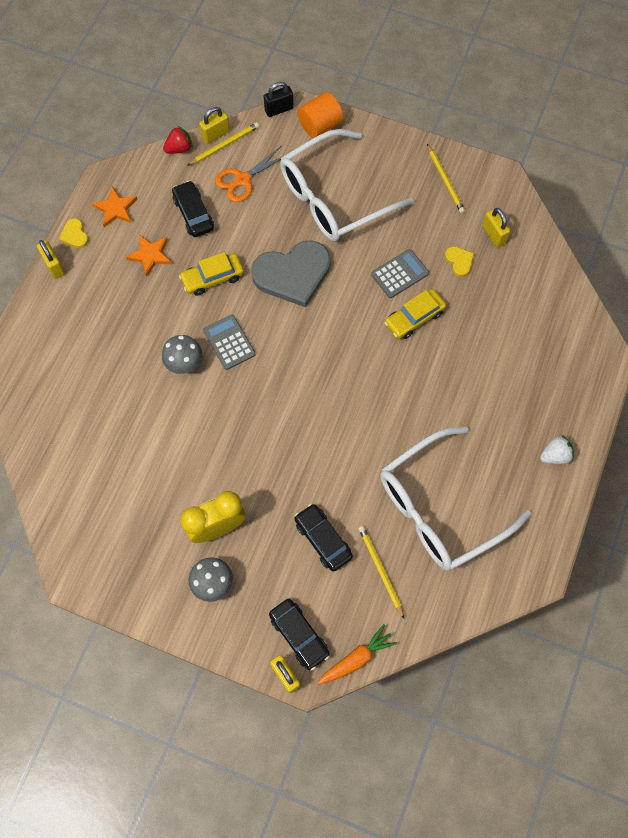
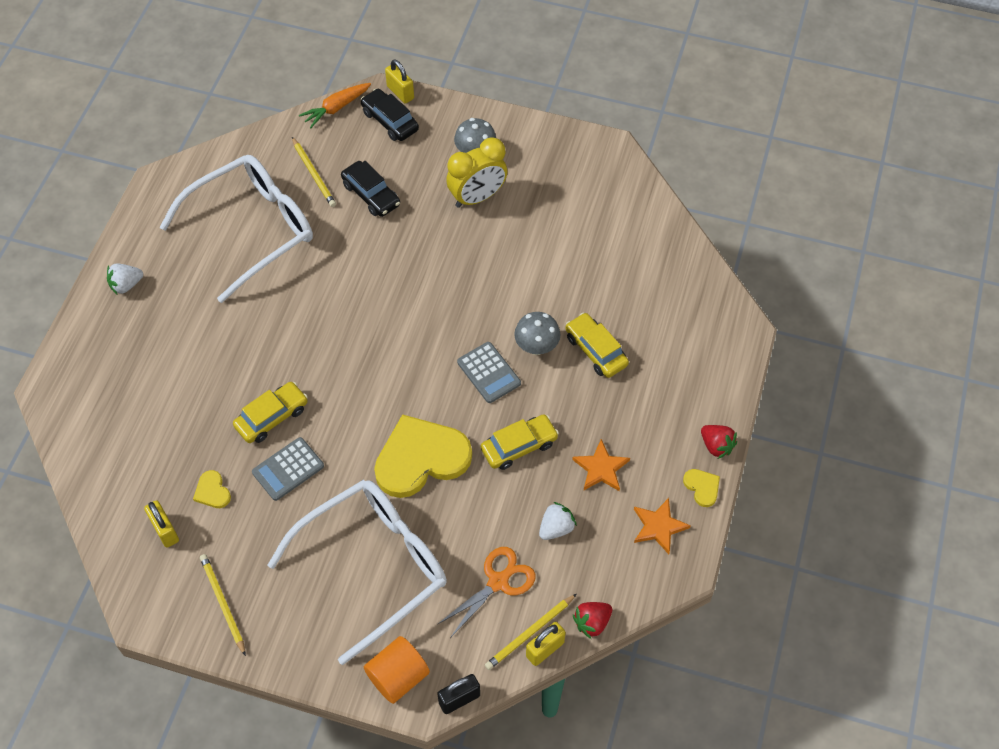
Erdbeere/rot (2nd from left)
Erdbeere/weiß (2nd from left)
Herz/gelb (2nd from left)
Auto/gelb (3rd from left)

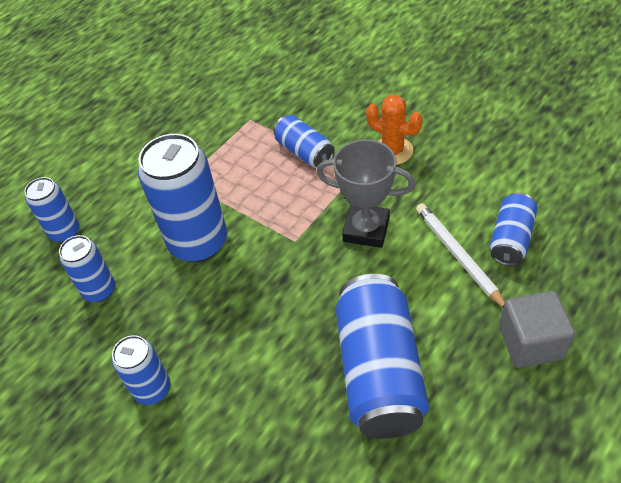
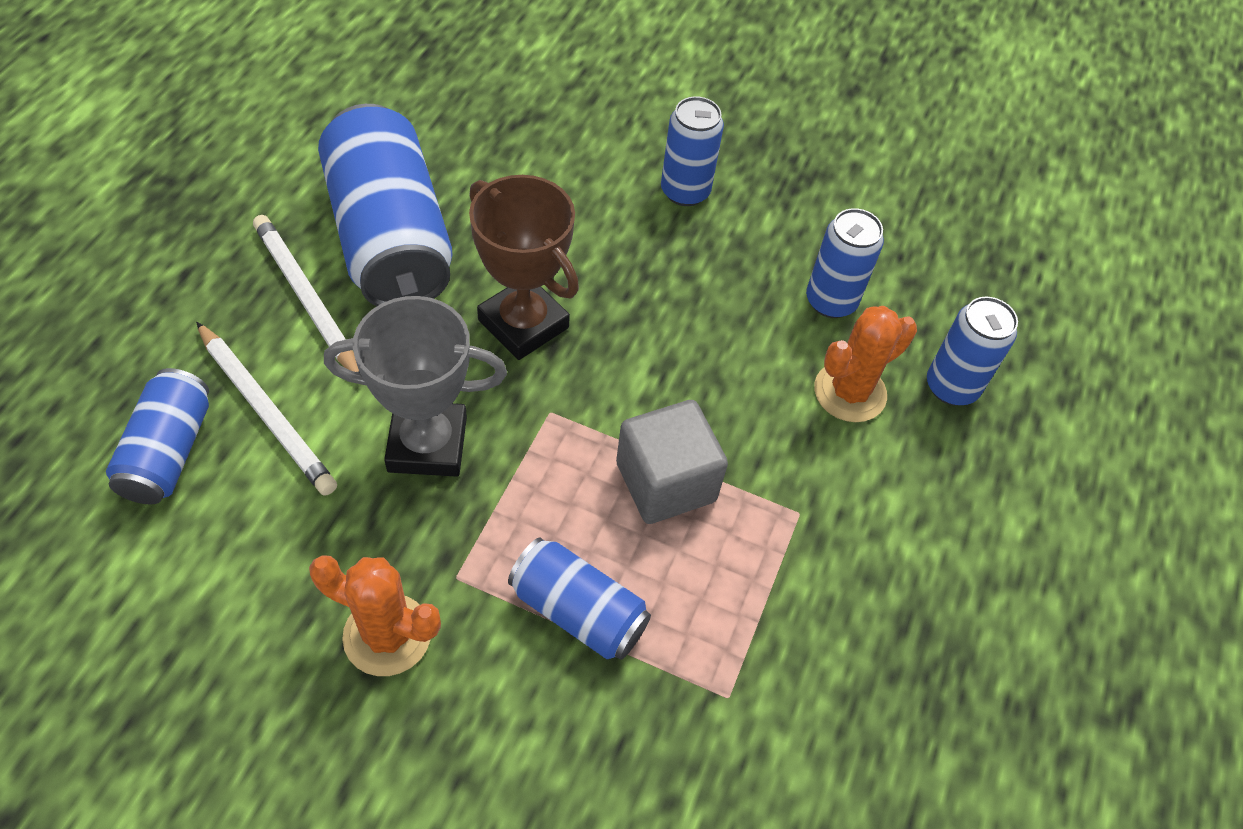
Dose/blau (4th from left in the first image)
Kubus/grau
Bleistift/weiß (2nd from left)
Pokal/braun
Kaktus/orange (2nd from left)

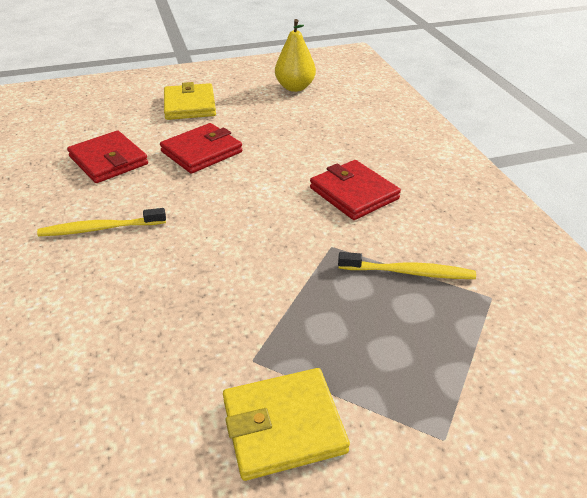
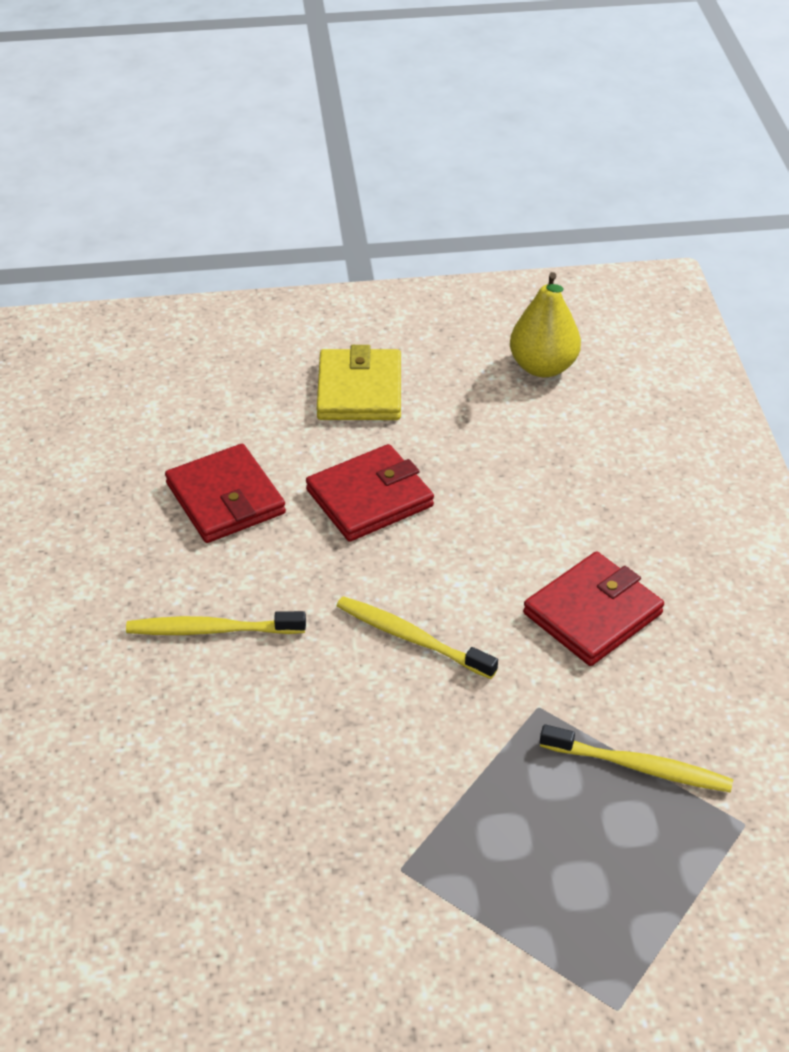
Geldbörse/gelb (2nd from left in the first image)
Geldbörse/rot (3rd from left)
Zahnbürste/gelb (2nd from left)

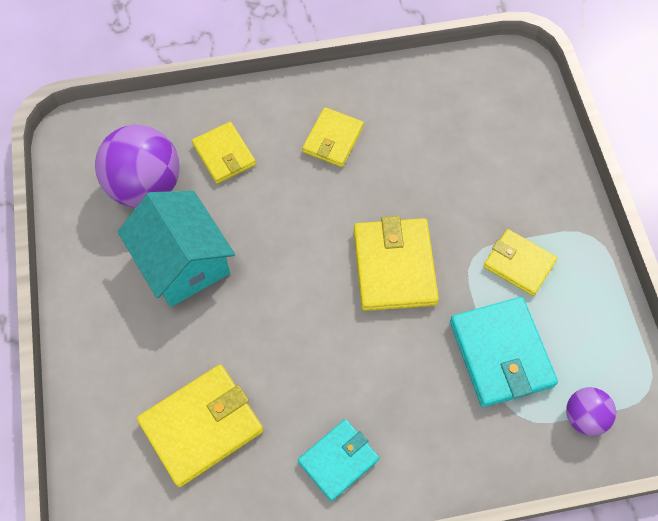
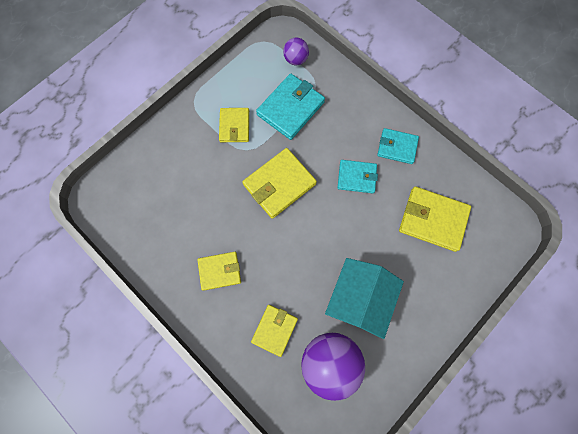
Geldbörse/türkis (2nd from left)

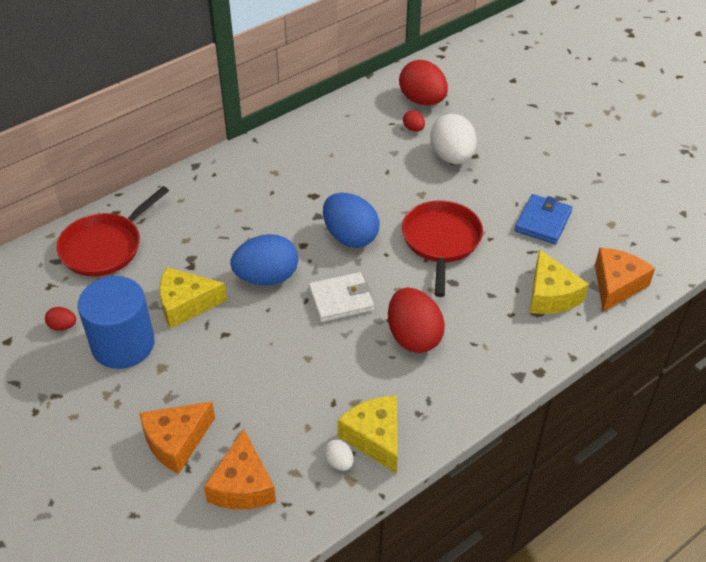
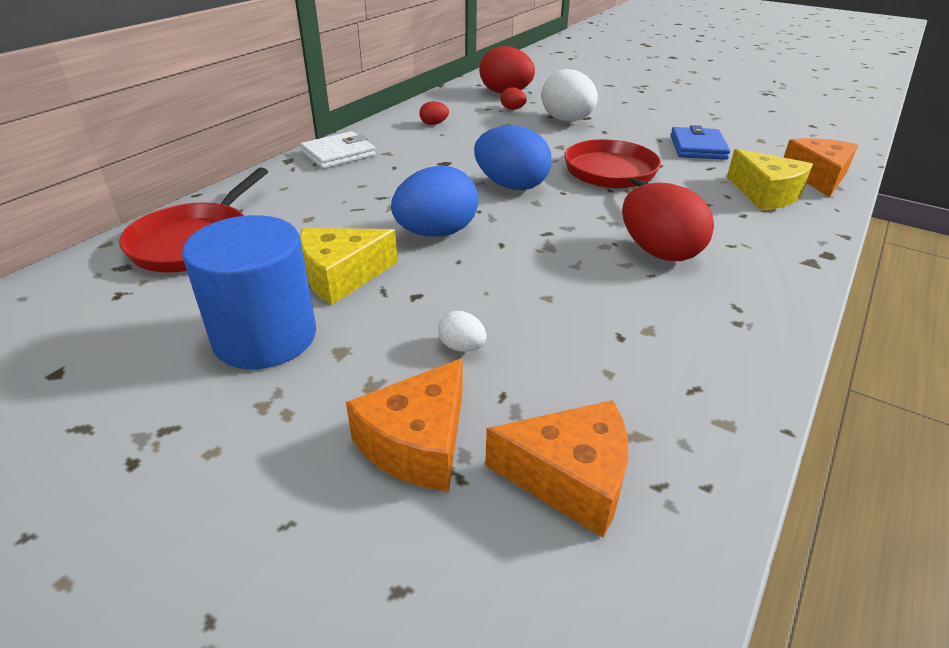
Ei/rot (1st from left)
Käse/orange (2nd from left)
Geldbörse/weiß
Ei/weiß (1st from left)
Käse/gelb (2nd from left in the first image)

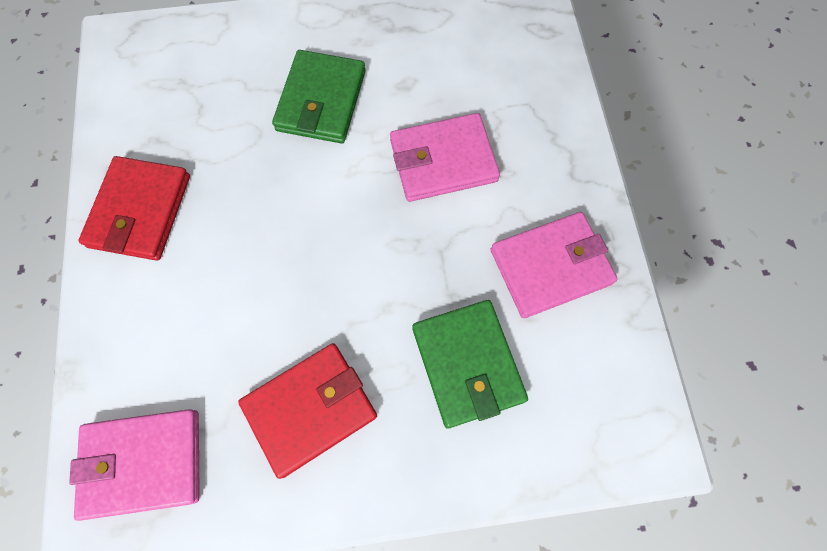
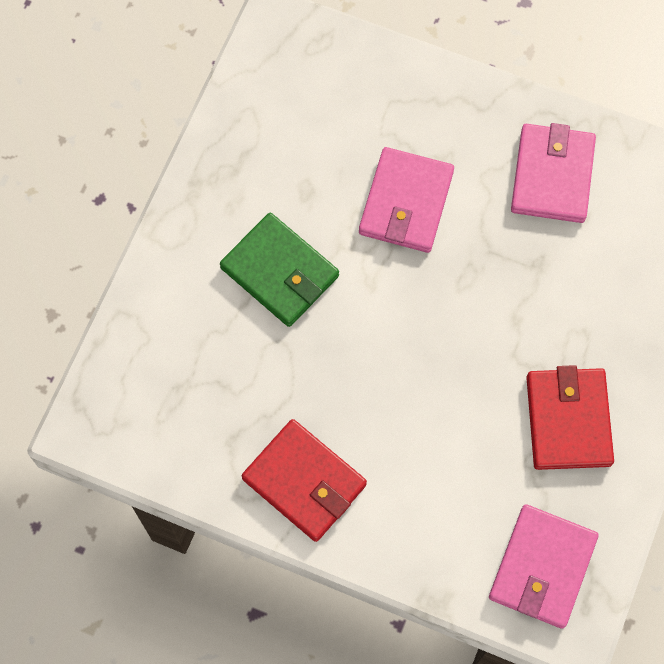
Geldbörse/grün (2nd from left in the first image)

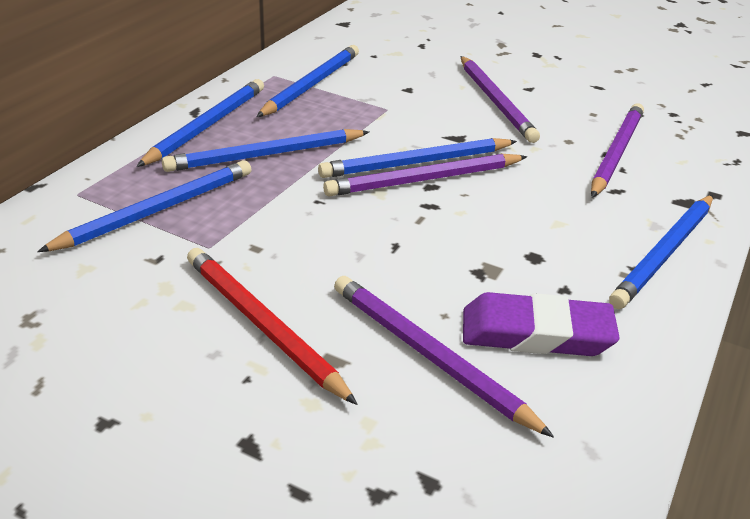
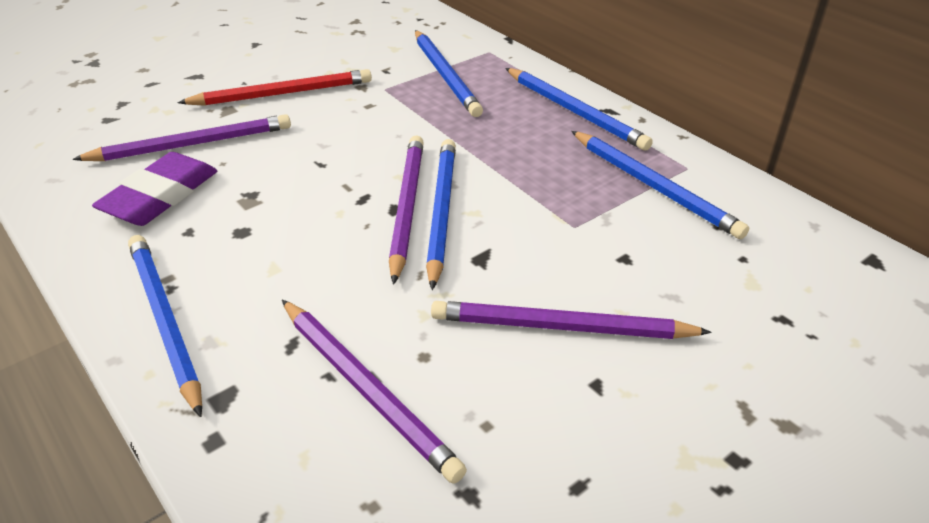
Bleistift/blau (3rd from left in the first image)

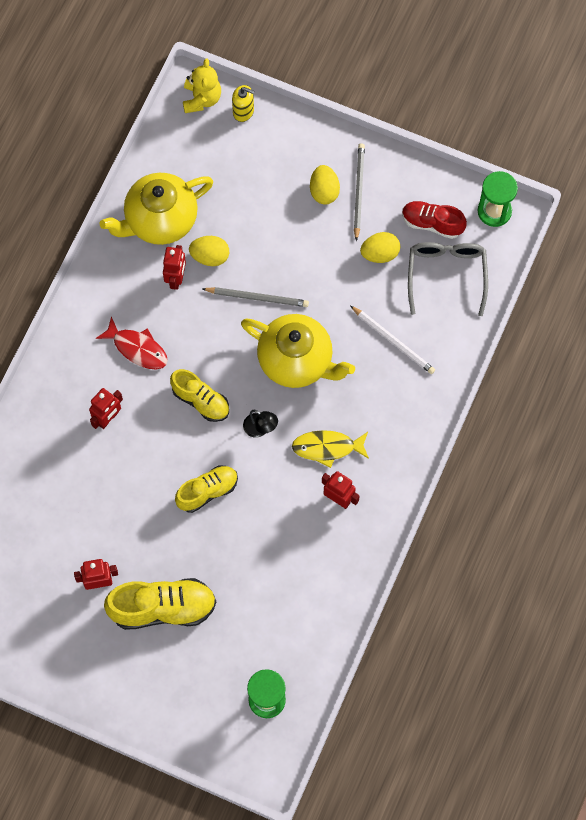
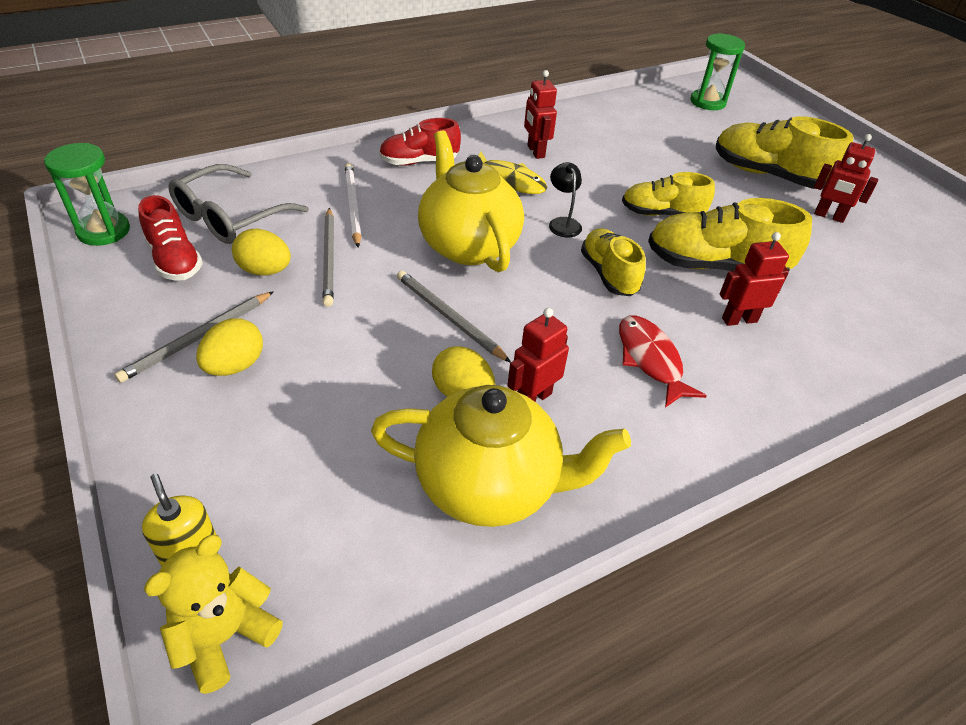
Bleistift/grau (2nd from left)
Schuh/rot (2nd from left)
Schuh/gelb (3rd from left)

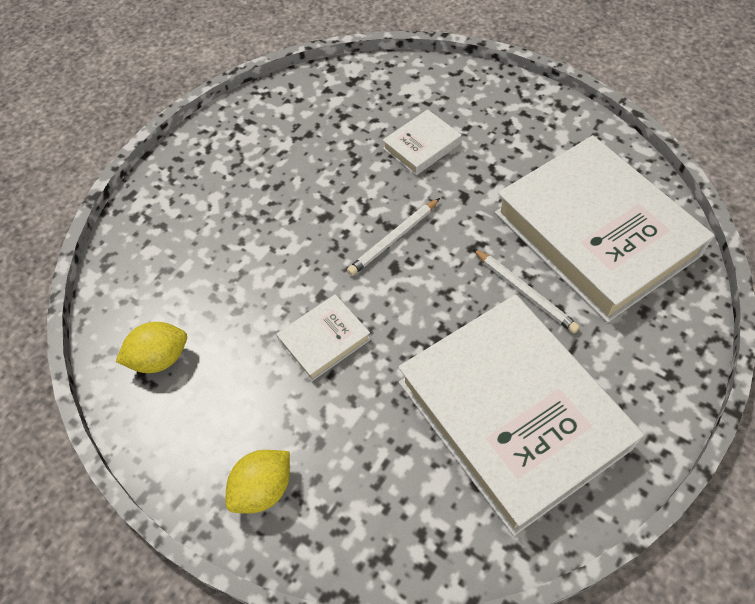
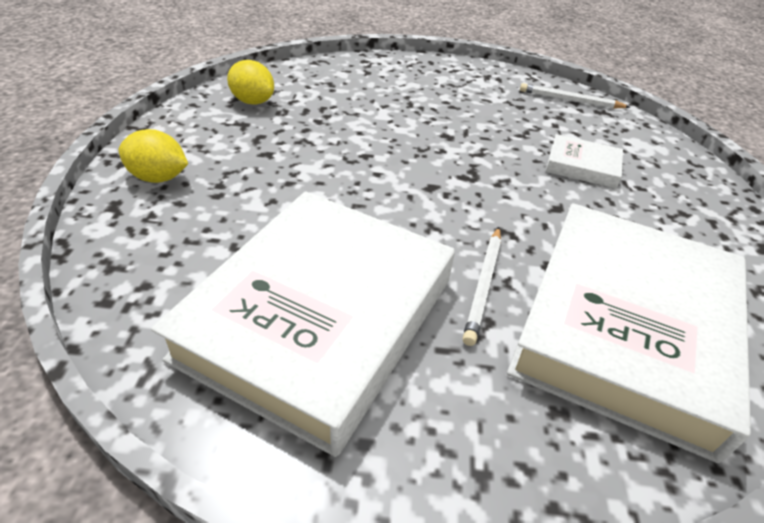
Buch/weiß (1st from left in the first image)
Bleistift/weiß (2nd from left)

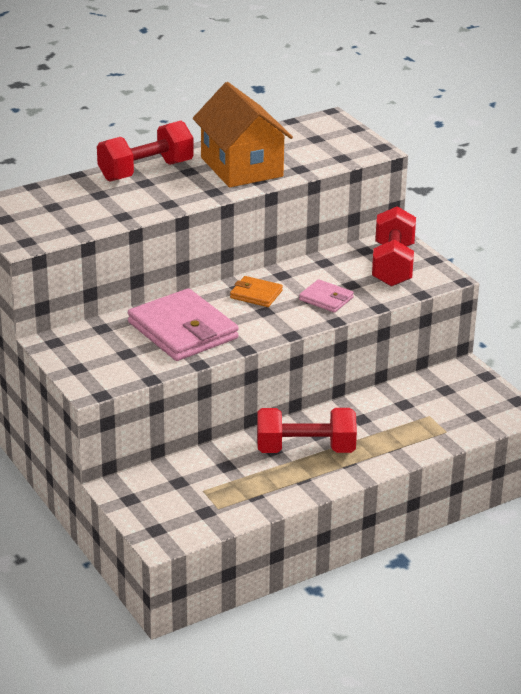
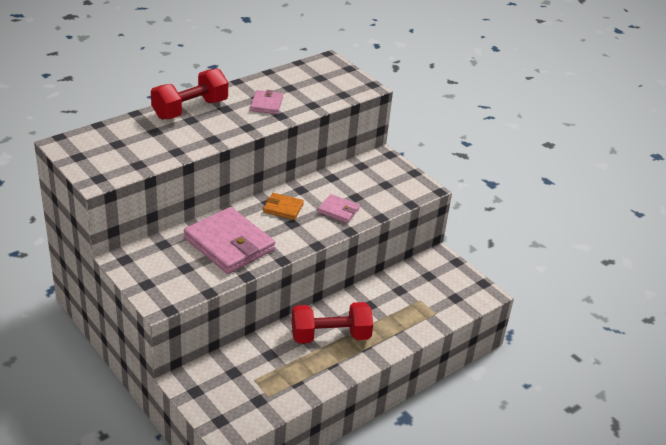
Geldbörse/rosa (2nd from left)
Hantel/rot (3rd from left in the first image)

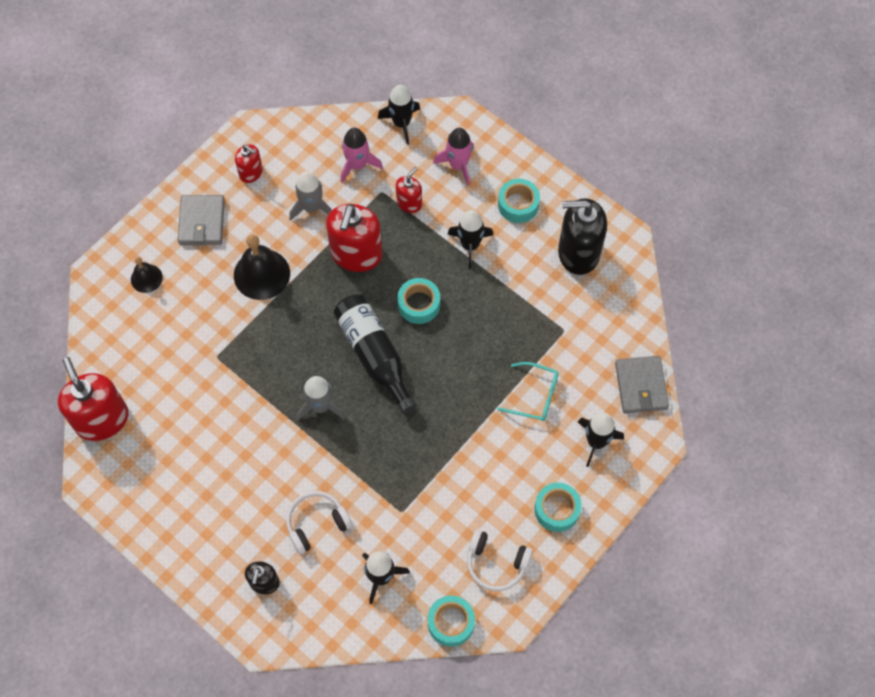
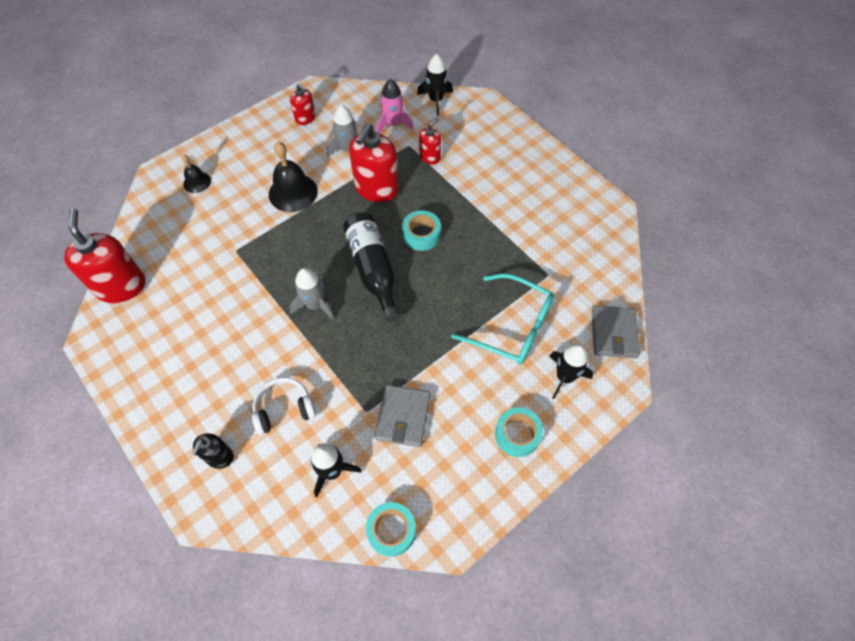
Geldbörse/grau (1st from left)
Rakete/rosa (2nd from left in the first image)
Rakete/schwarz (3rd from left in the first image)
Kopfhörer/weiß (2nd from left in the first image)
Brille/türkis
Klebeband/türkis (3rd from left in the first image)
Seifenspender/schwarz (2nd from left in the first image)

